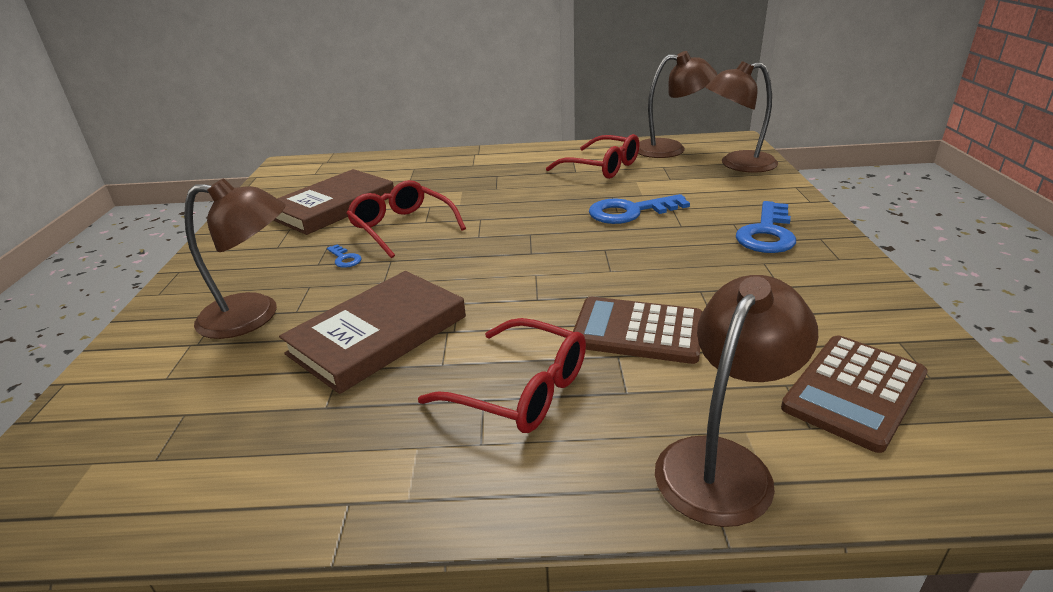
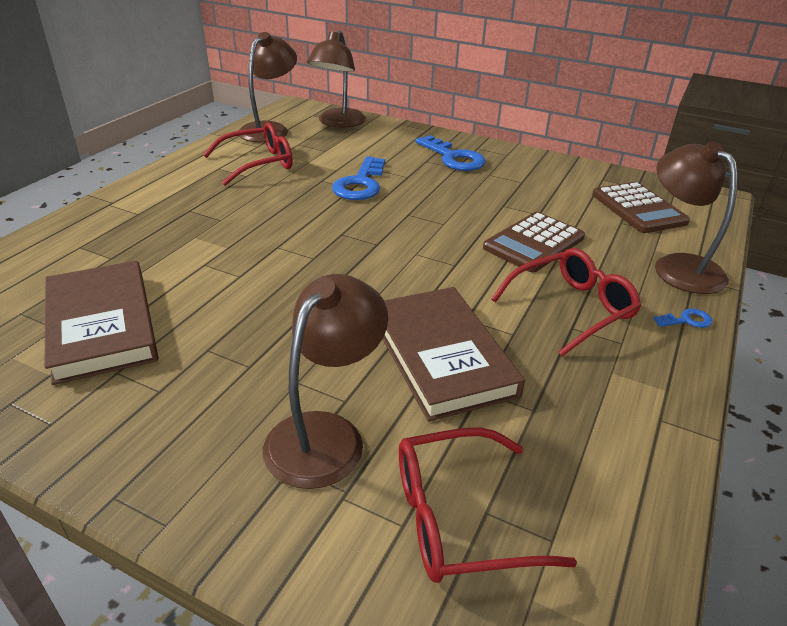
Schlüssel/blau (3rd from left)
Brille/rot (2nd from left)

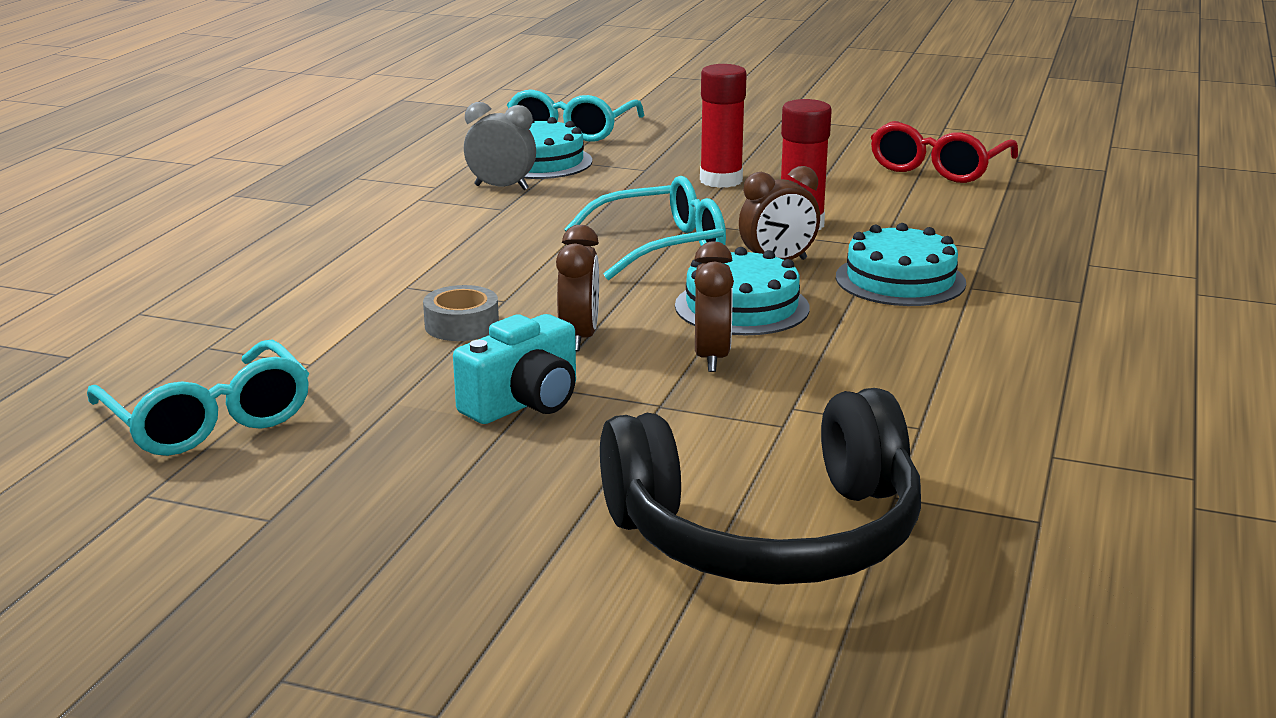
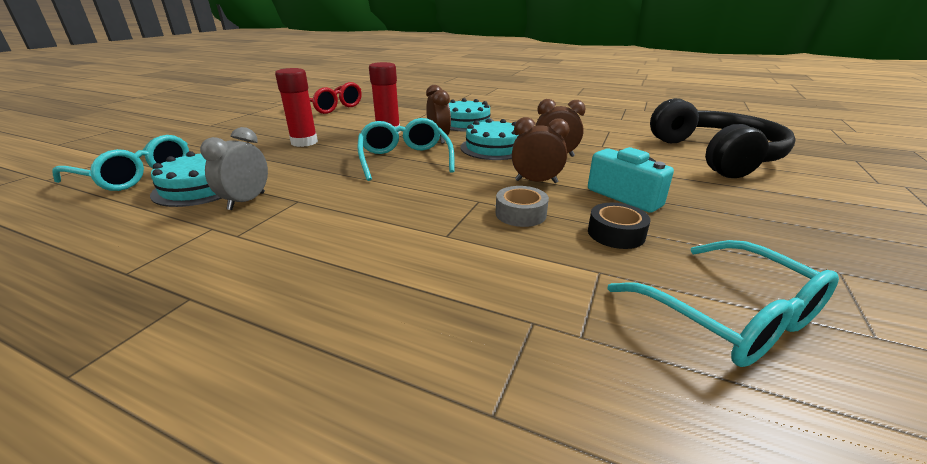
Brille/türkis (3rd from left)
Klebeband/schwarz

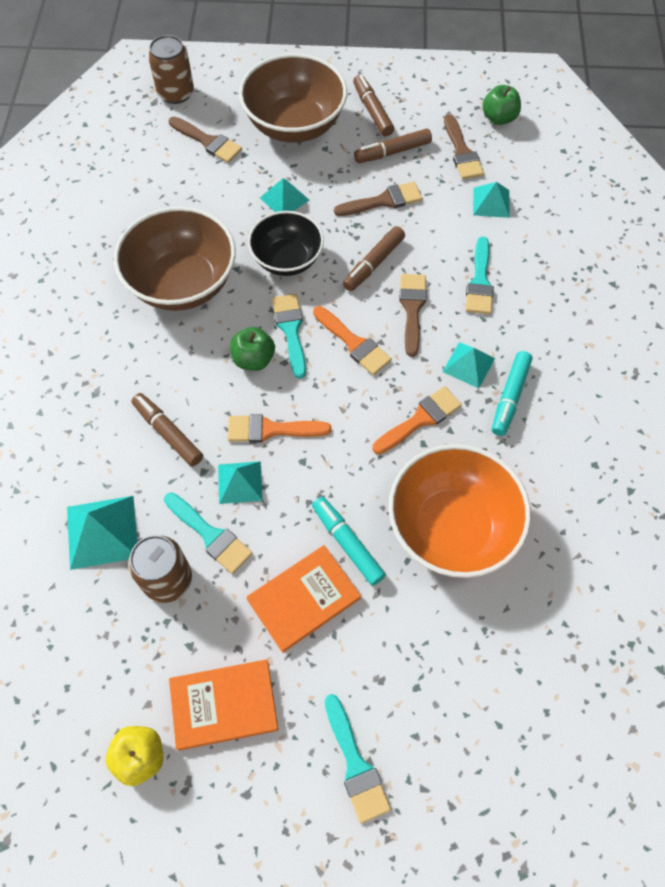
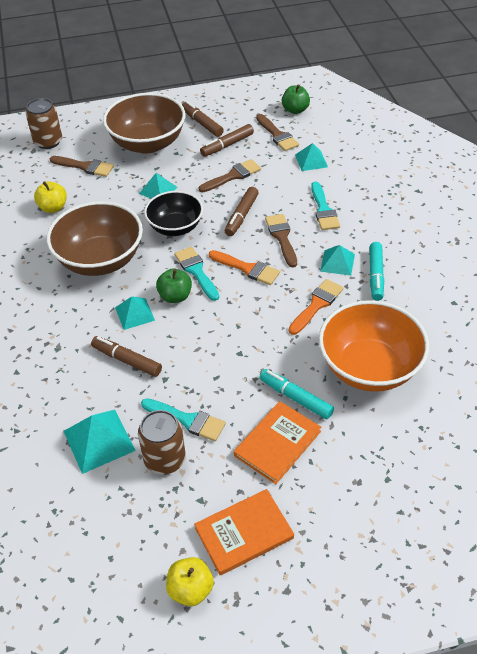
Pyramide/türkis (2nd from left)
Pinsel/orange (1st from left in the first image)
Pinsel/türkis (3rd from left in the first image)
Apfel/gelb (1st from left)

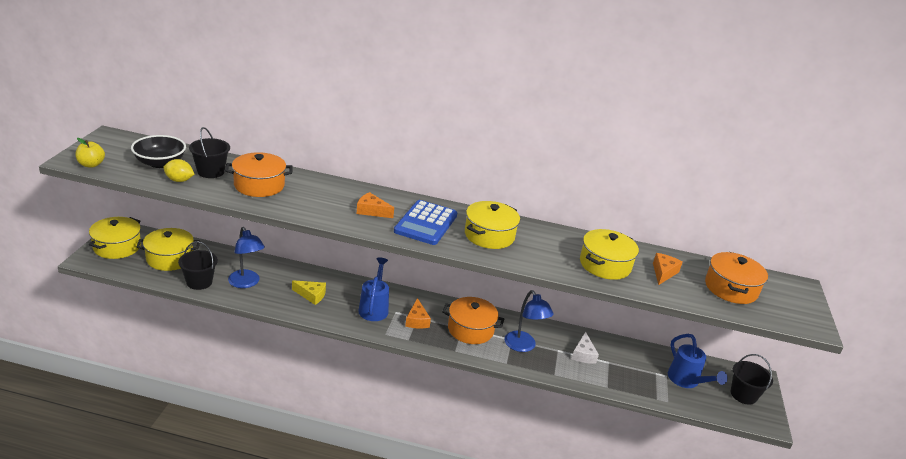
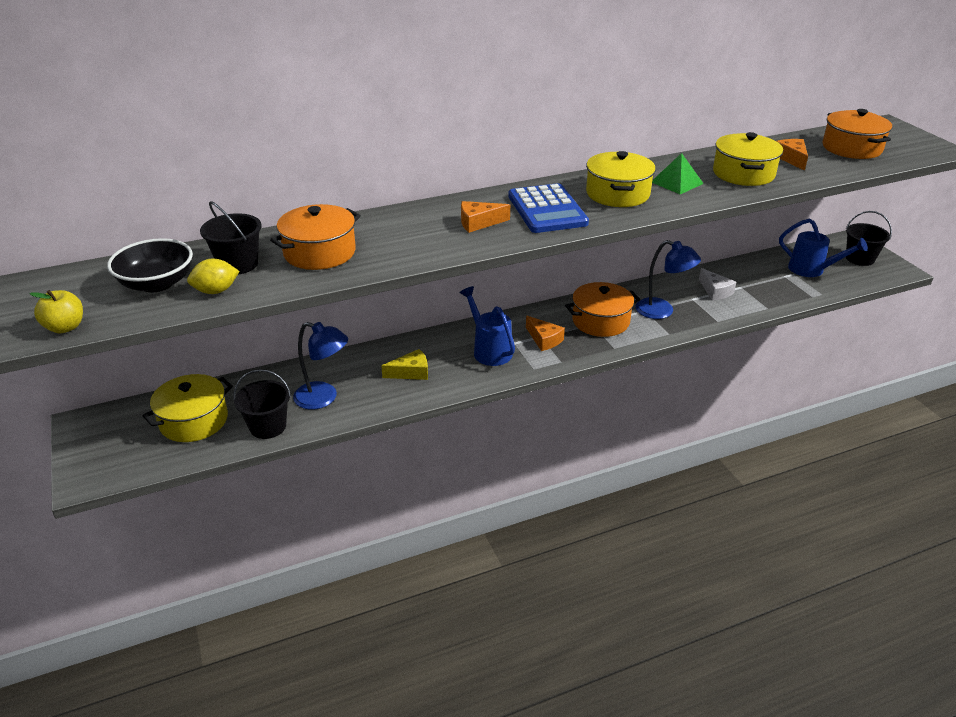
Kochtopf/gelb (1st from left in the first image)
Pyramide/grün

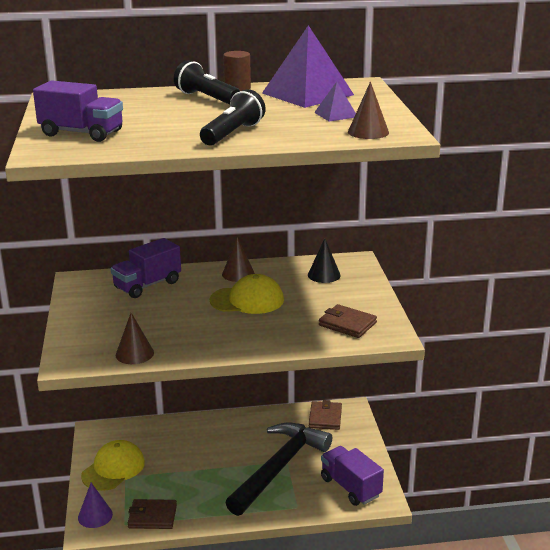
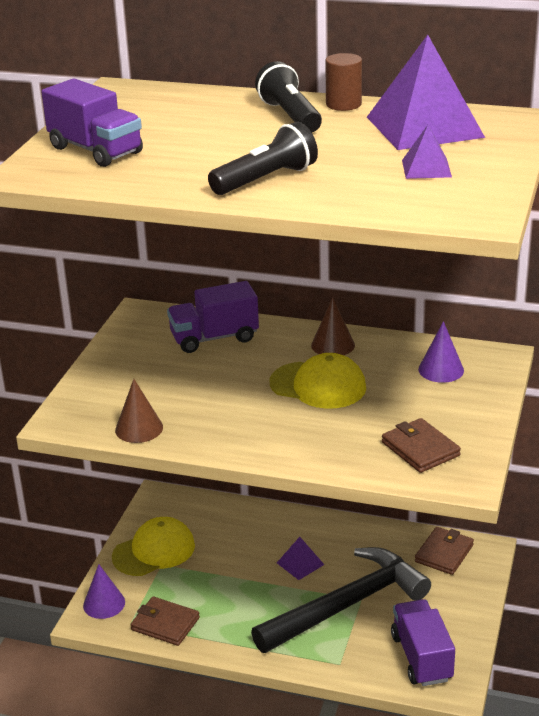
Kegel/lila (2nd from left)
Kegel/braun (3rd from left in the first image)
Pyramide/lila (1st from left)

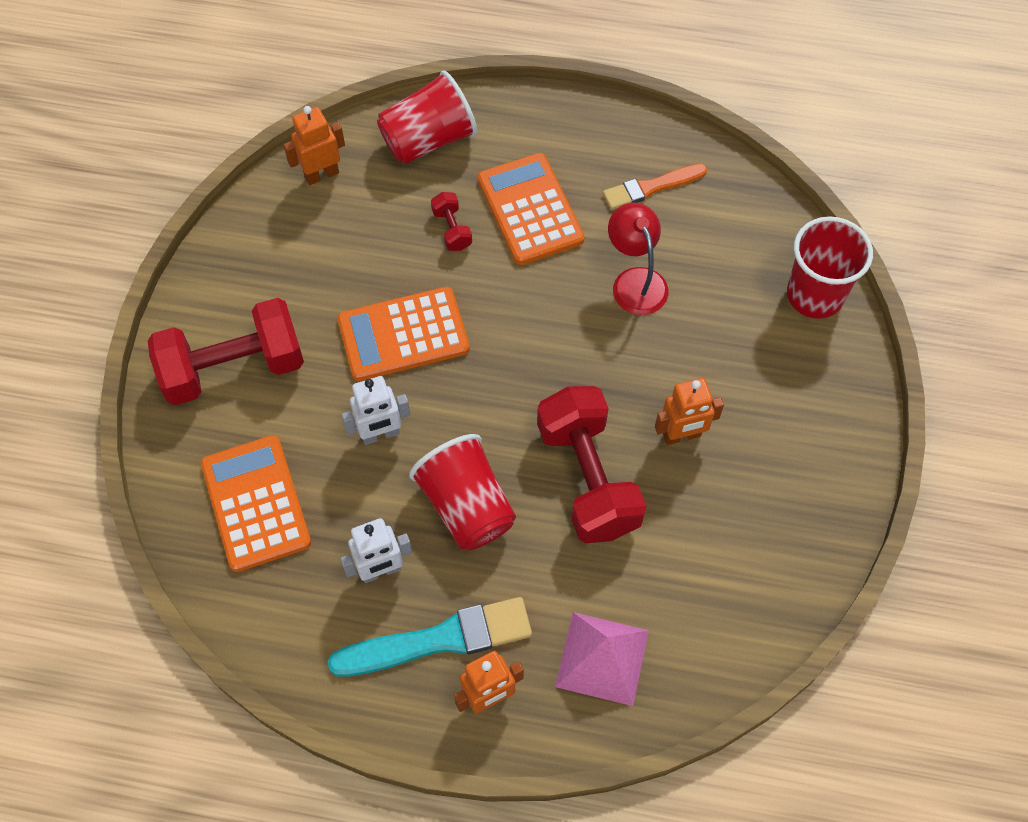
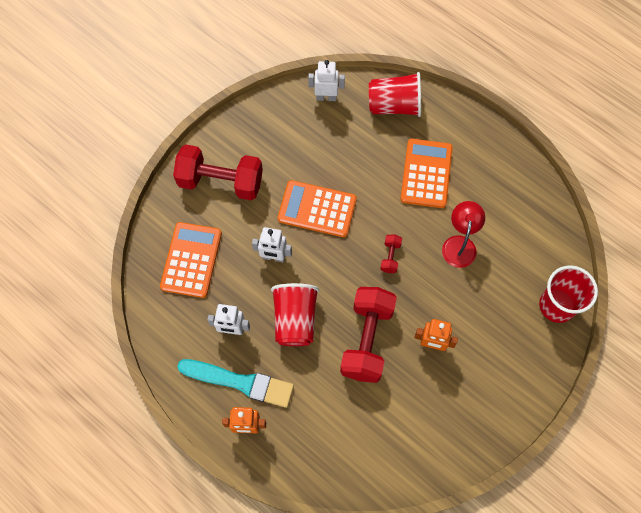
Roboter/weiß (3rd from left)
Hantel/rot (3rd from left)
Pyramide/rosa
Pinsel/orange

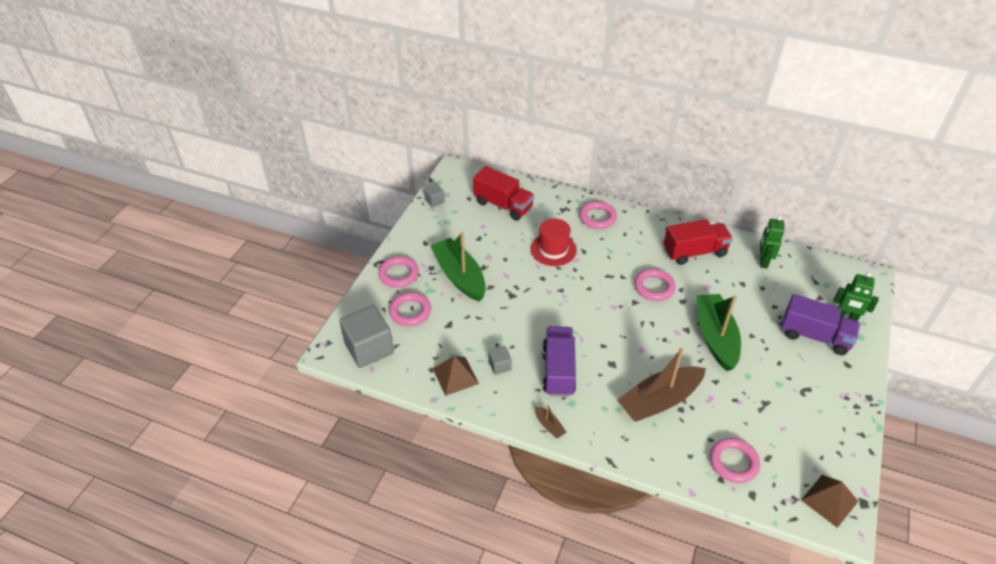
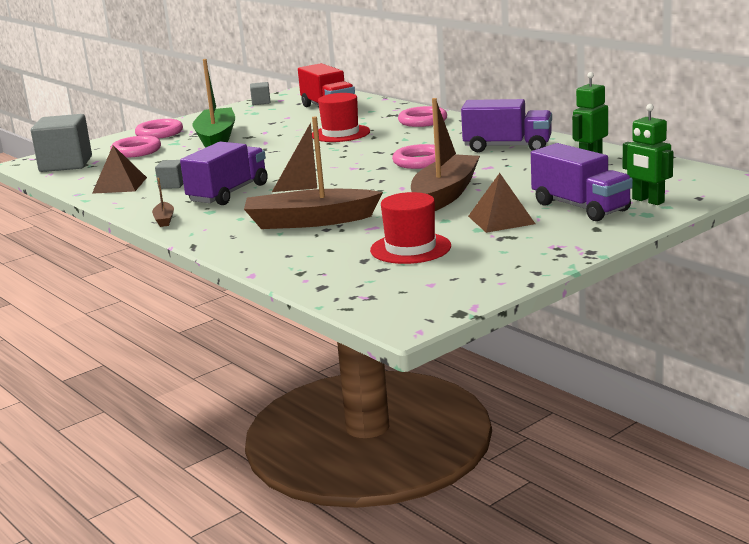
Lastwagen/lila (2nd from left)
Boot/braun (3rd from left)
Ring/rosa (5th from left in the first image)
Pyramide/braun (2nd from left)
Hut/rot (2nd from left)

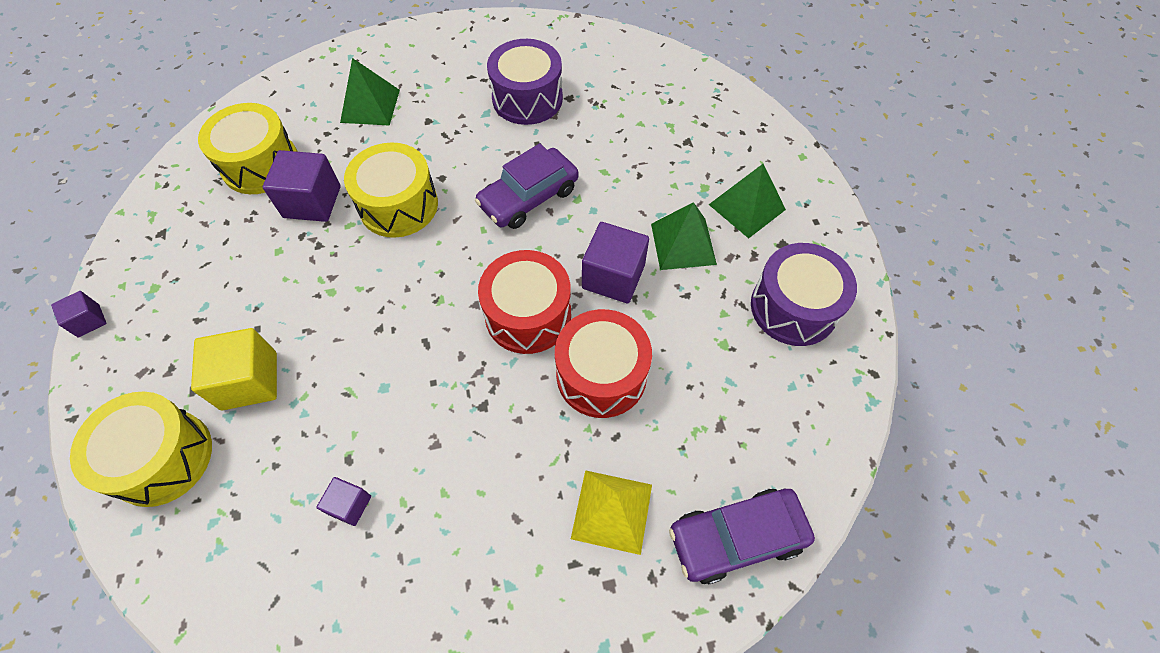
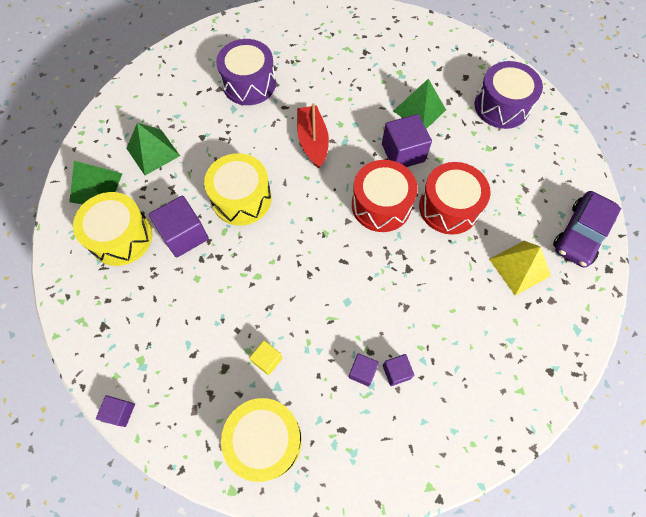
Kubus/gelb
Boot/rot
Pyramide/grün (1st from left)
Kubus/lila (3rd from left)

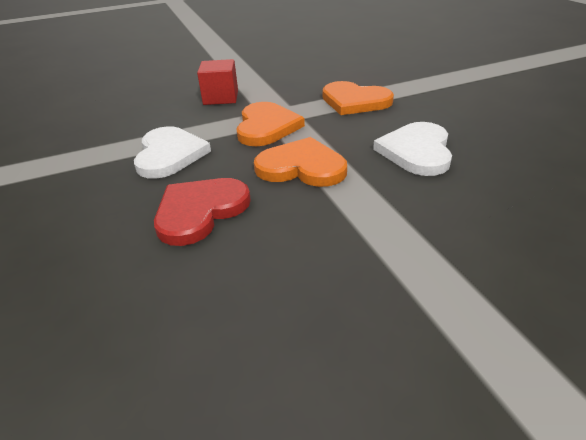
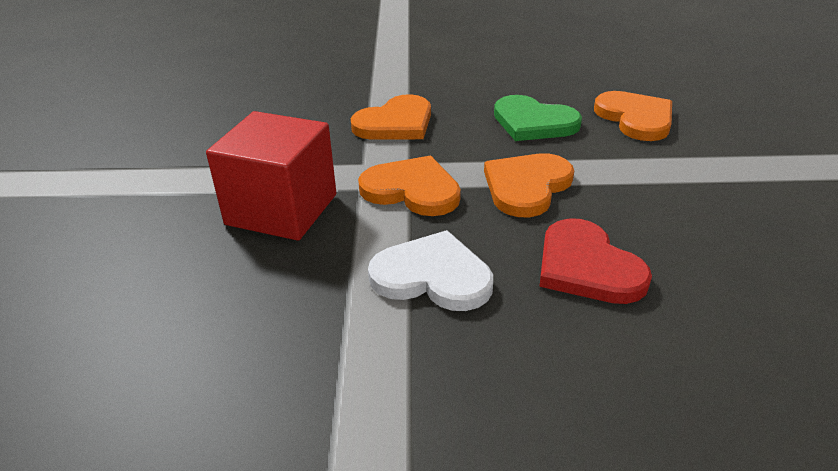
Kubus/rot
Herz/grün
Herz/orange (4th from left)

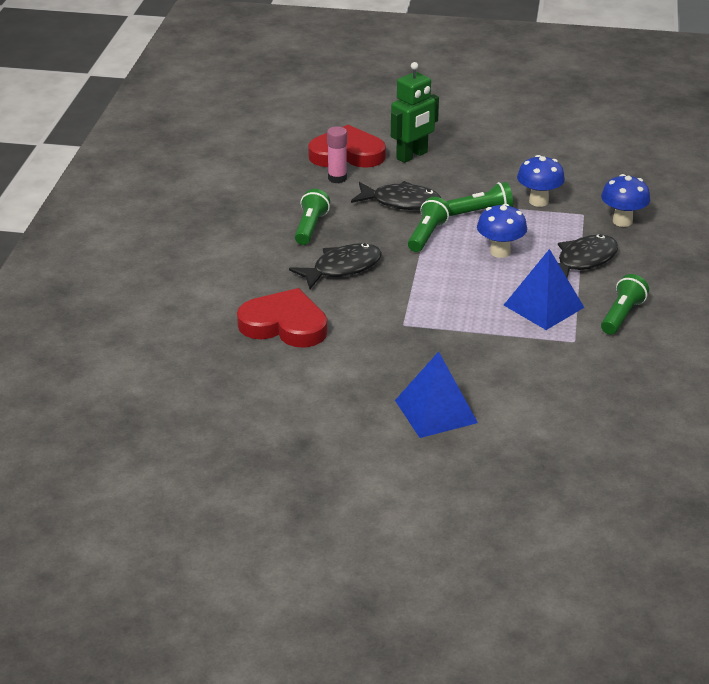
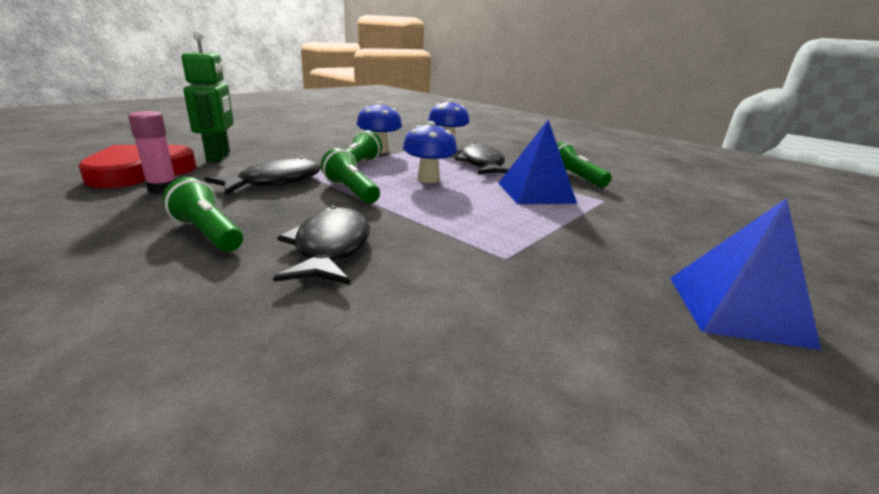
Herz/rot (1st from left in the first image)

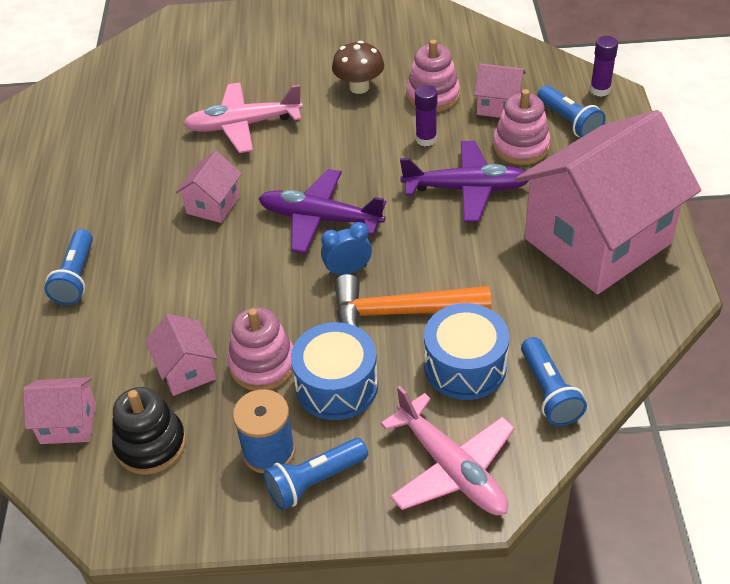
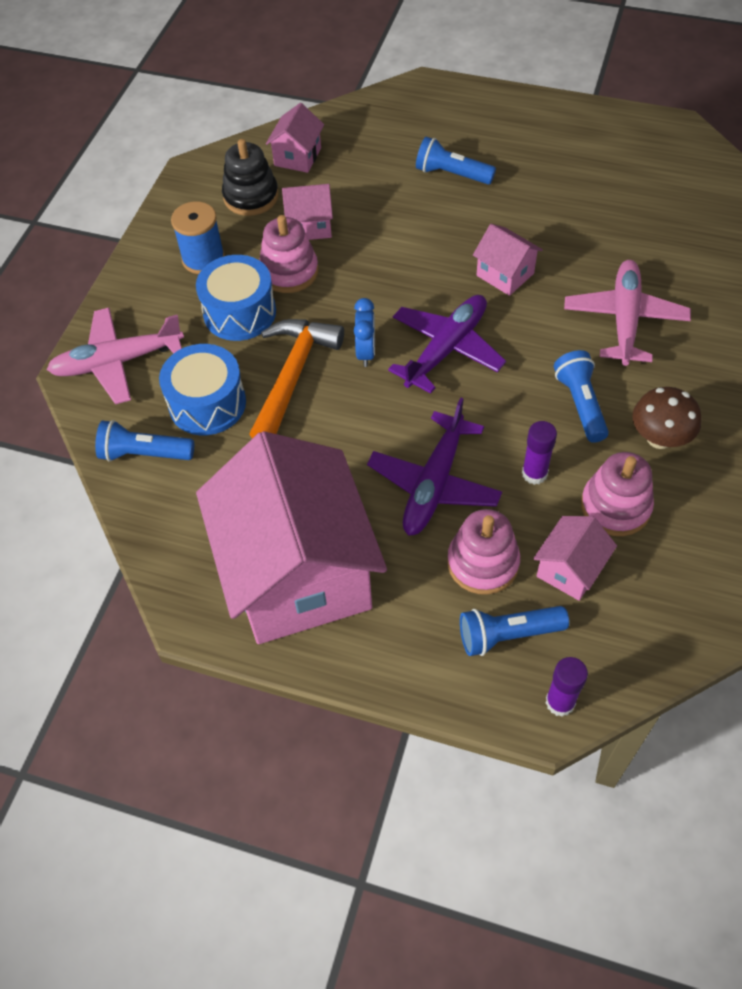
Taschenlampe/blau (4th from left)

